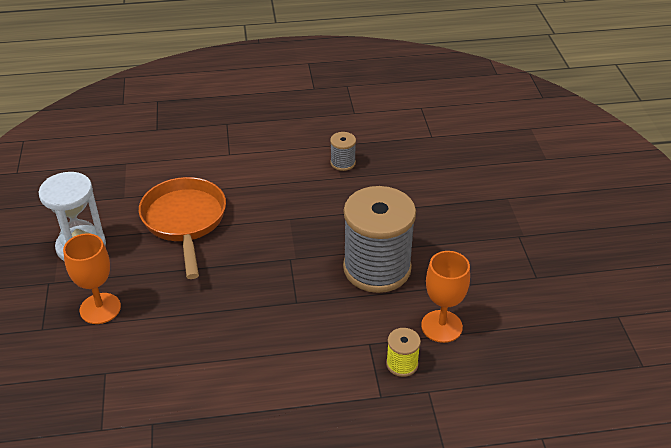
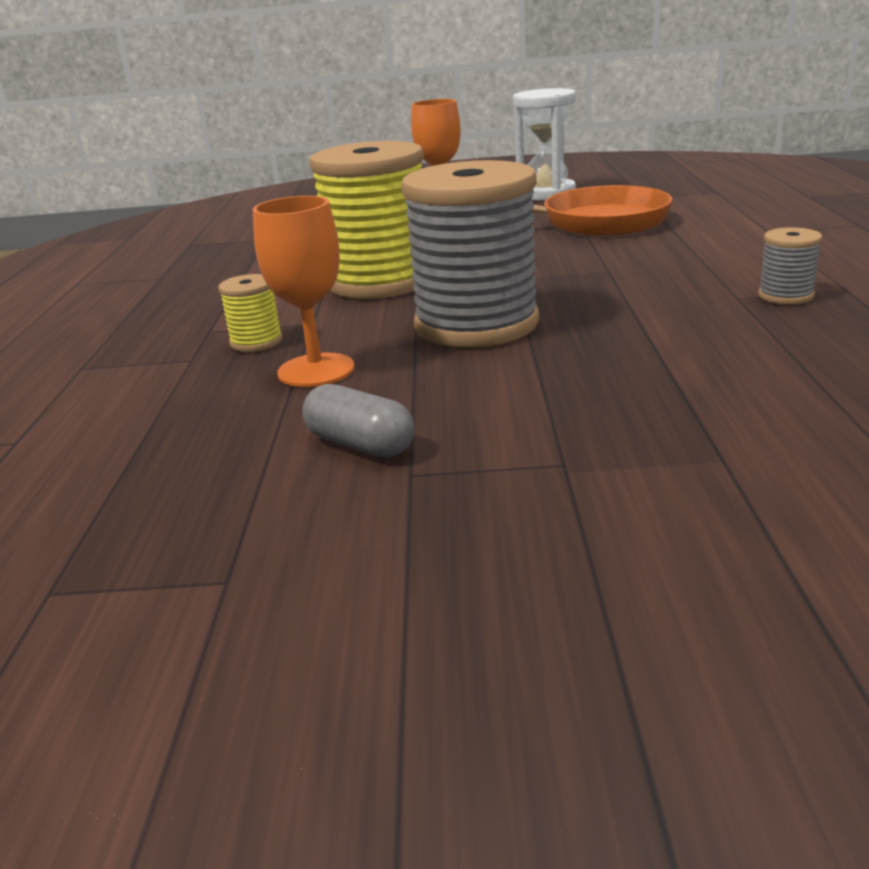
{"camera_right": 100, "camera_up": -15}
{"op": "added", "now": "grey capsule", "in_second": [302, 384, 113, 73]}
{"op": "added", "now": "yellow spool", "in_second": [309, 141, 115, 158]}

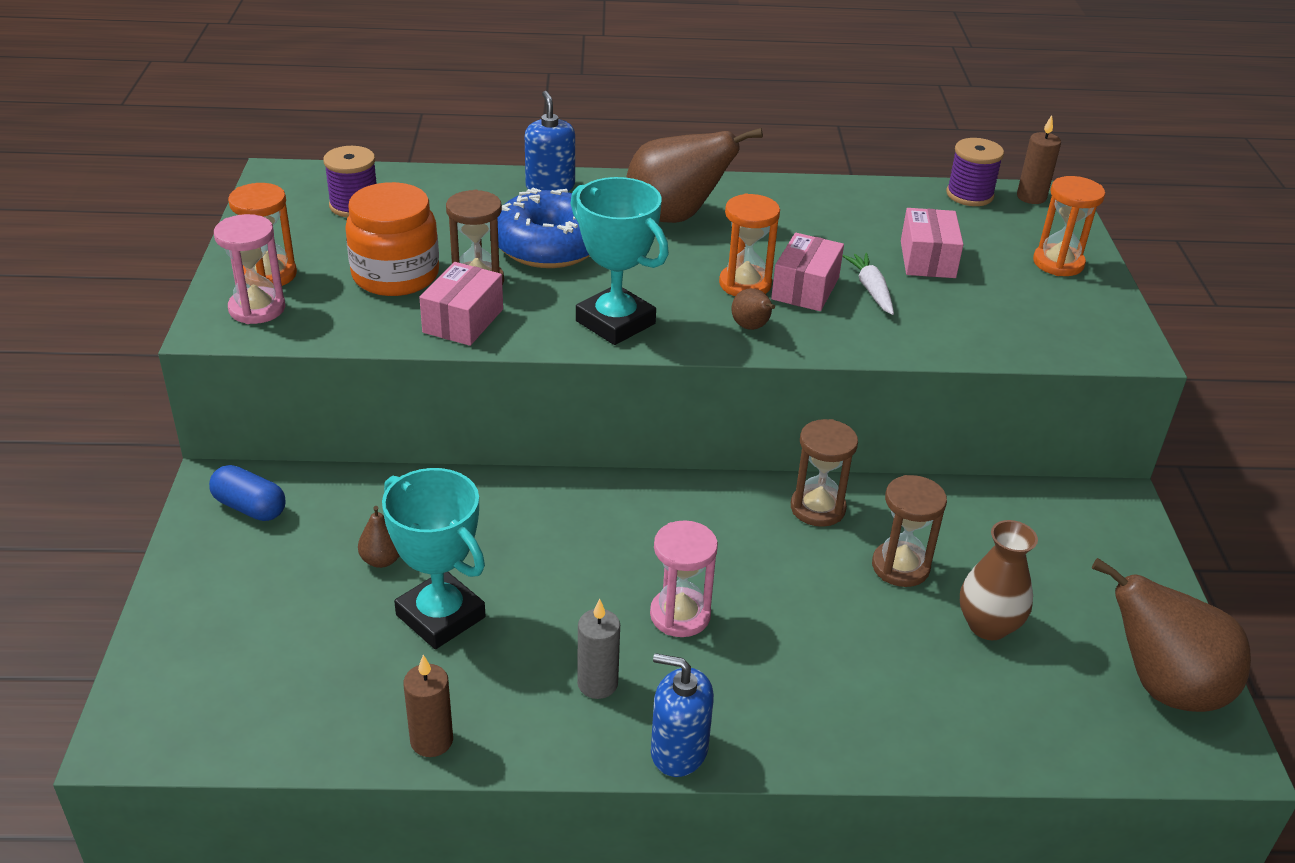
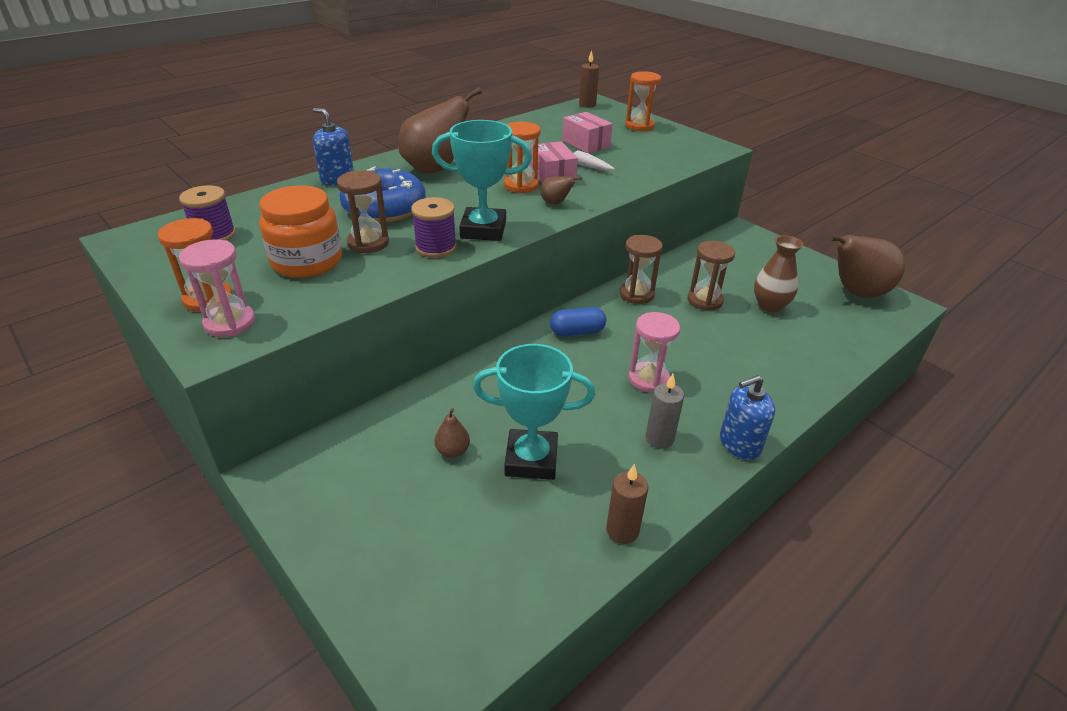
{"camera_right": -40, "camera_up": 0}
{"op": "moved", "was": "purple spool", "in_first": [946, 138, 58, 68], "in_second": [411, 197, 46, 61]}
{"op": "moved", "was": "blue capsule", "in_first": [209, 465, 77, 56], "in_second": [550, 307, 56, 29]}
{"op": "removed", "was": "pink box", "in_first": [419, 262, 84, 84]}

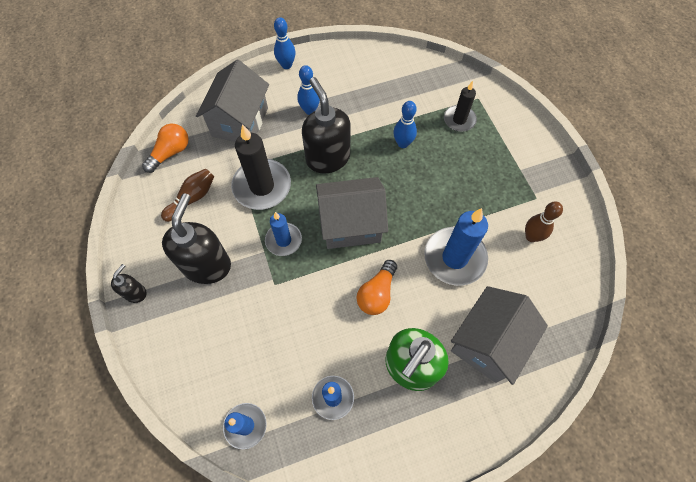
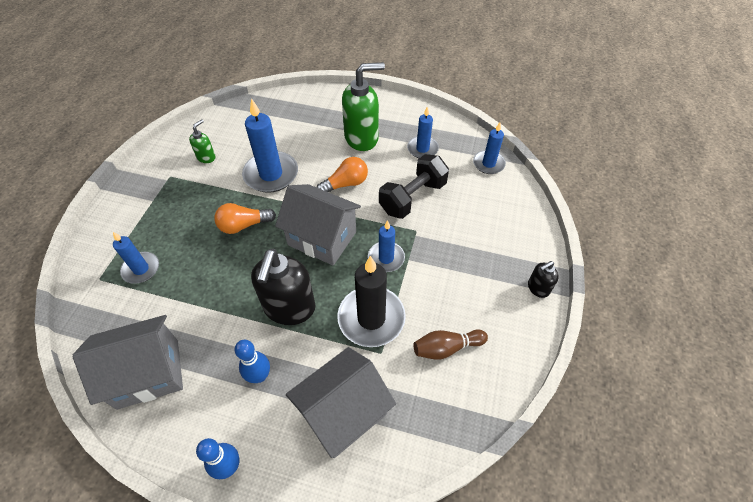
{"camera_right": -145, "camera_up": -10}
{"op": "moved", "was": "grey house", "in_first": [451, 286, 97, 99], "in_second": [73, 315, 110, 95]}
{"op": "recoloured", "was": "black candle", "now": "blue candle", "in_first": [444, 81, 33, 51], "in_second": [113, 232, 46, 52]}
{"op": "replaced", "was": "brown bowling pin", "now": "green soap dispenser", "in_first": [525, 202, 38, 40], "in_second": [189, 119, 26, 44]}
{"op": "moved", "was": "orange light bulb", "in_first": [142, 124, 47, 49], "in_second": [214, 203, 62, 31]}
{"op": "added", "now": "black dumbbell", "in_second": [379, 154, 70, 65]}
{"op": "removed", "was": "black soap dispenser", "in_first": [162, 193, 69, 91]}
{"op": "removed", "was": "blue bowling pin", "in_first": [393, 101, 24, 47]}

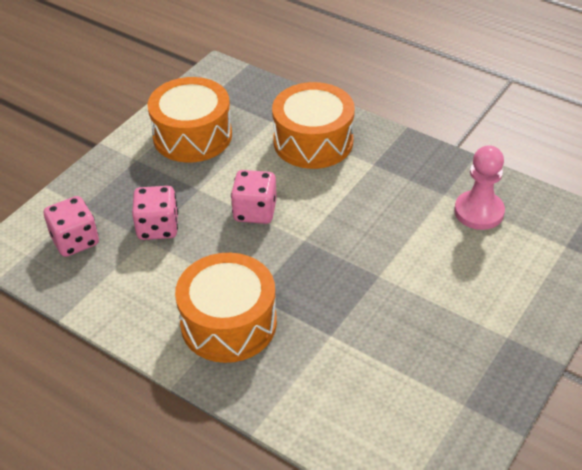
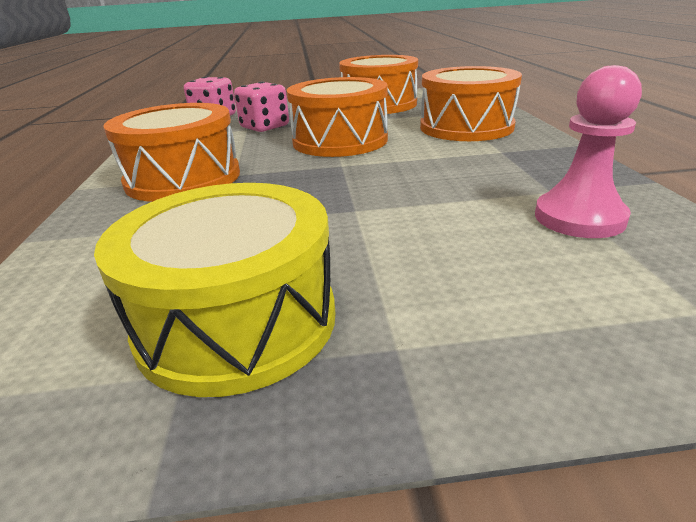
{"camera_right": 50, "camera_up": -15}
{"op": "added", "now": "yellow drum", "in_second": [94, 183, 241, 214]}
{"op": "replaced", "was": "pink dice", "now": "orange drum", "in_first": [231, 170, 46, 54], "in_second": [287, 77, 101, 80]}

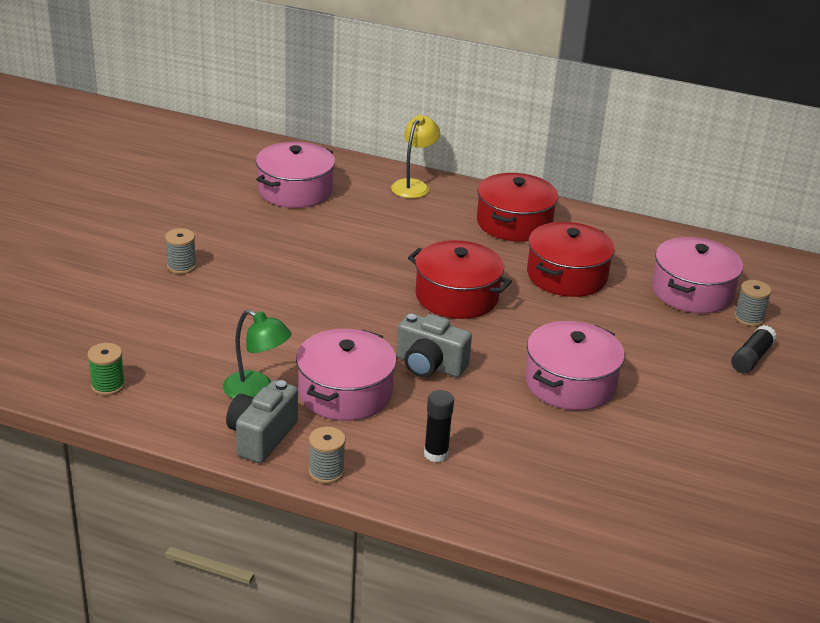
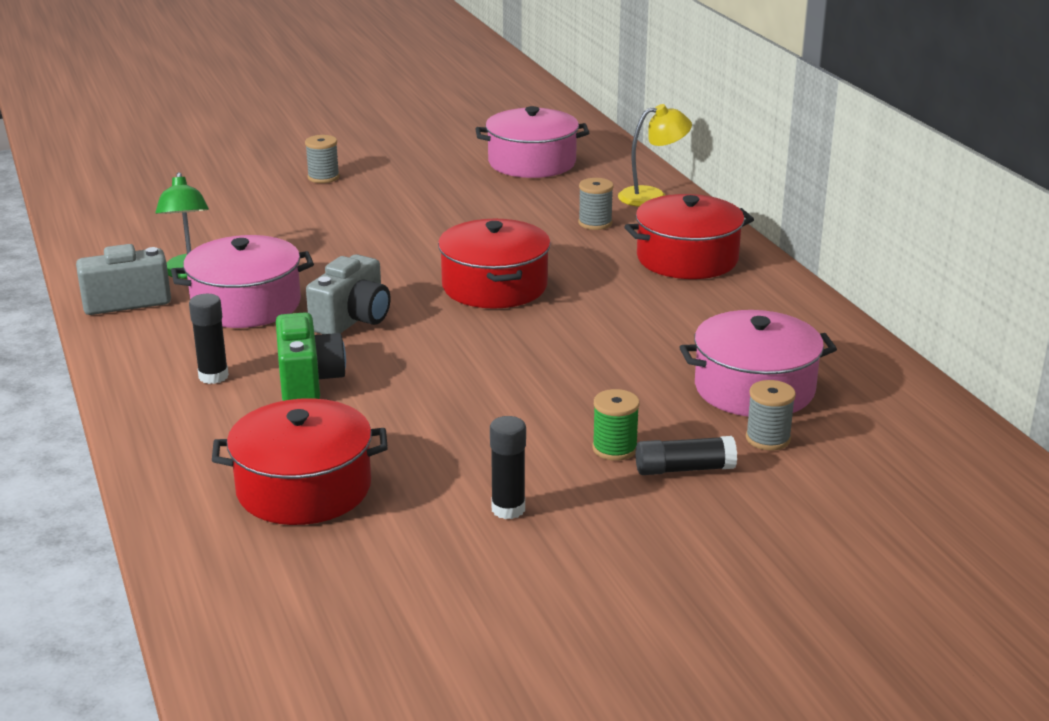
{"camera_right": 50, "camera_up": -5}
{"op": "moved", "was": "red pot", "in_first": [527, 222, 88, 75], "in_second": [212, 398, 176, 127]}
{"op": "added", "now": "green camera", "in_second": [276, 312, 70, 89]}
{"op": "turned", "was": "grey camera", "in_first": [396, 313, 76, 64], "in_second": [306, 254, 85, 80], "clockwise": -135}
{"op": "added", "now": "black glue stick", "in_second": [490, 416, 36, 103]}
{"op": "moved", "was": "grey spool", "in_first": [309, 426, 37, 58], "in_second": [578, 178, 36, 52]}
{"op": "moved", "was": "green spool", "in_first": [87, 343, 38, 53], "in_second": [592, 389, 48, 72]}
{"op": "removed", "was": "pink pot", "in_first": [525, 321, 100, 89]}

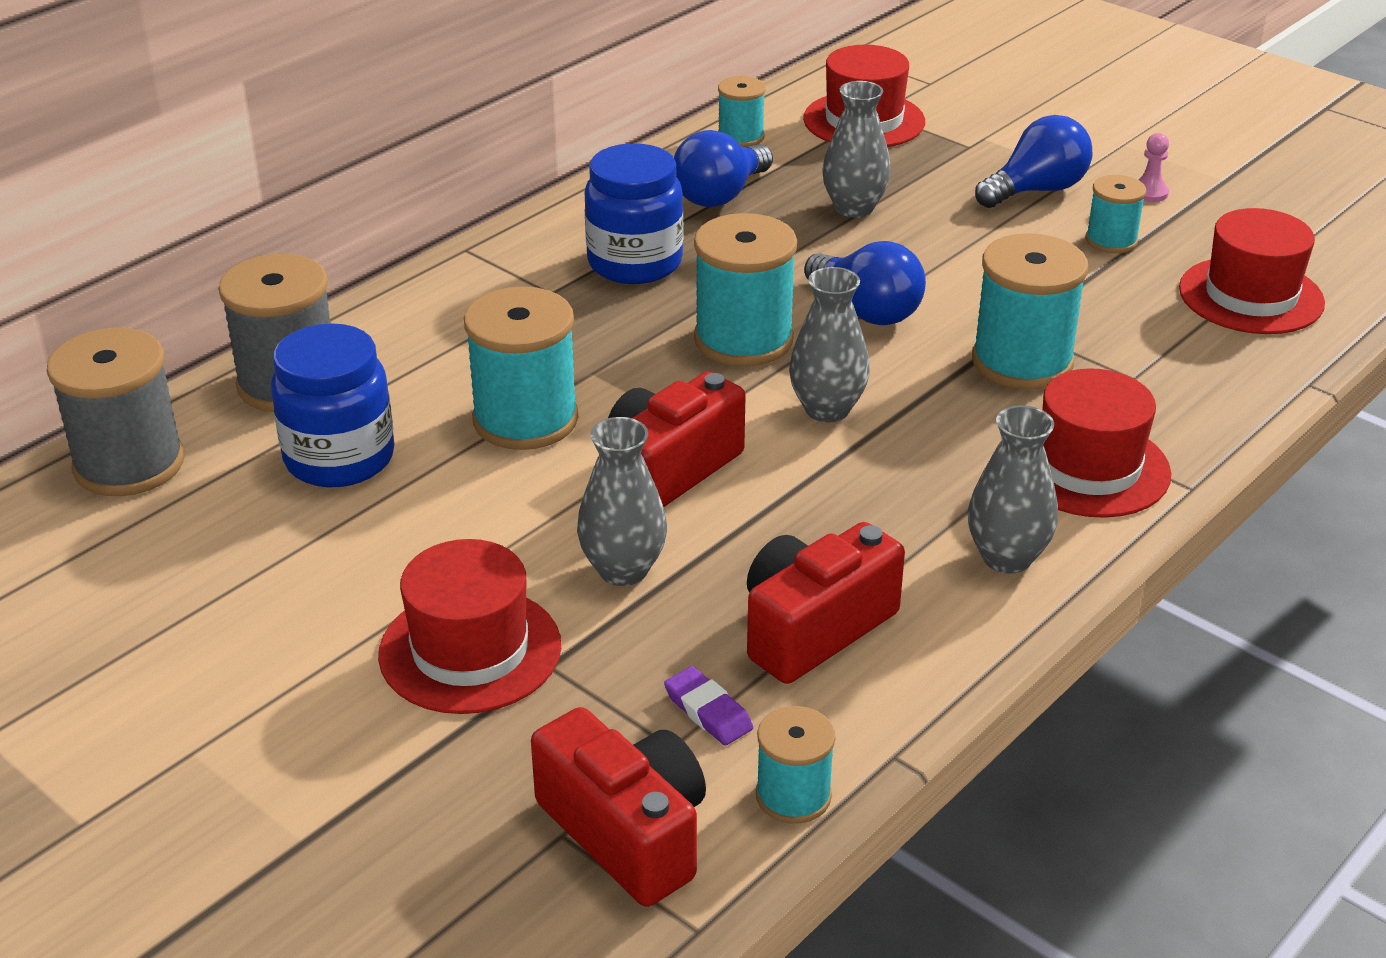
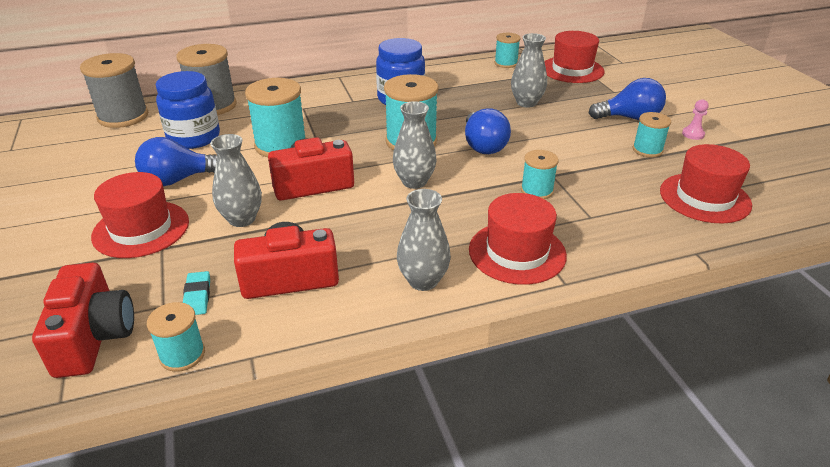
{"camera_right": 30, "camera_up": 0}
{"op": "moved", "was": "blue light bulb", "in_first": [674, 130, 99, 77], "in_second": [135, 137, 82, 49]}
{"op": "recoloured", "was": "purple eraser", "now": "turquoise eraser", "in_first": [664, 666, 89, 79], "in_second": [183, 271, 27, 44]}
{"op": "resized", "was": "turquoise spool", "in_first": [972, 233, 116, 156], "in_second": [521, 150, 38, 49], "ratio": 0.56}

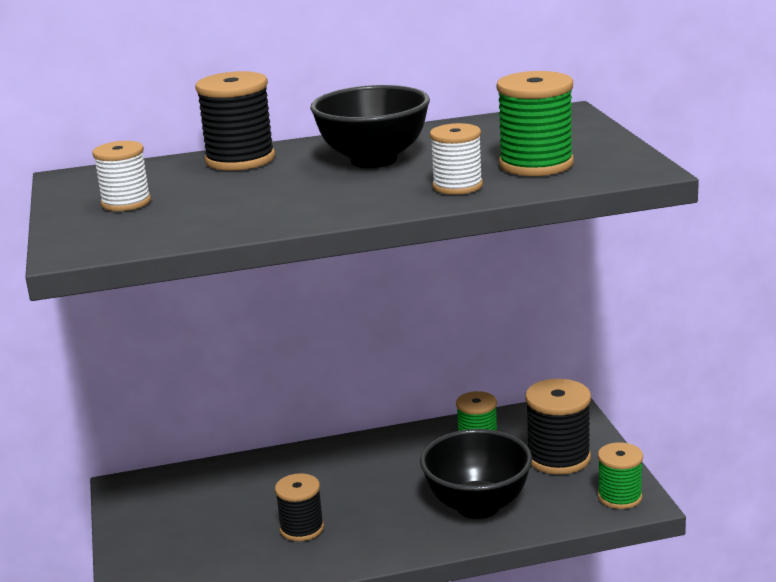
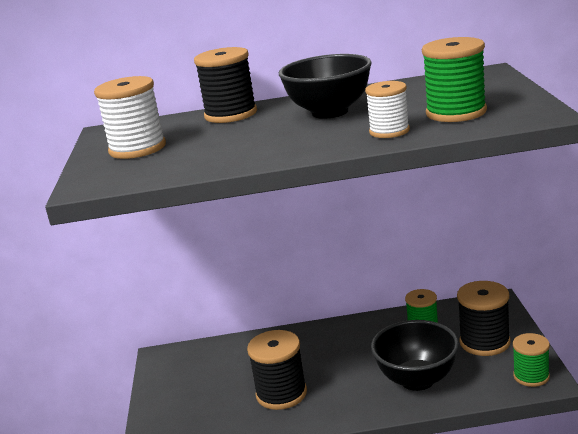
{"camera_right": 10, "camera_up": 0}
{"op": "resized", "was": "white spool", "in_first": [92, 141, 59, 70], "in_second": [94, 76, 72, 83], "ratio": 1.53}
{"op": "resized", "was": "black spool", "in_first": [275, 473, 49, 68], "in_second": [247, 330, 60, 80], "ratio": 1.53}

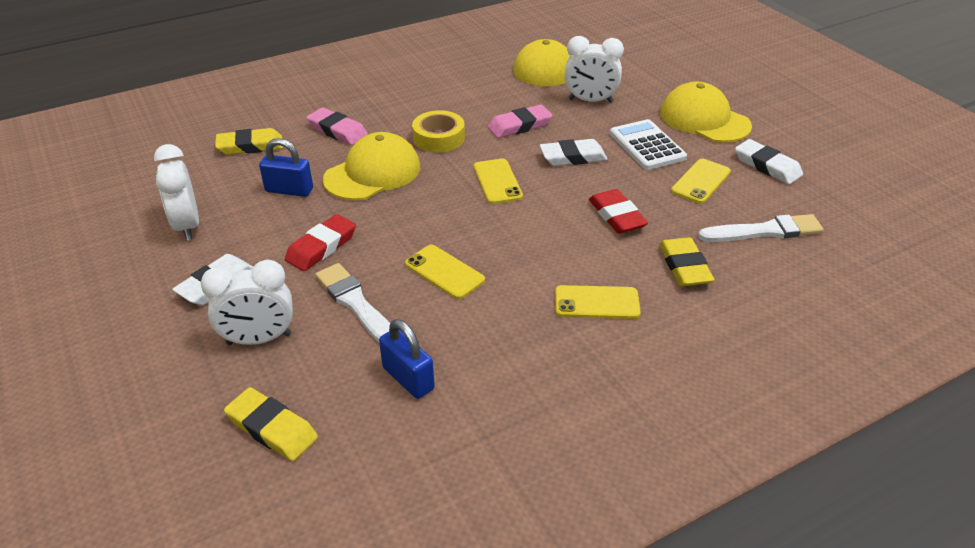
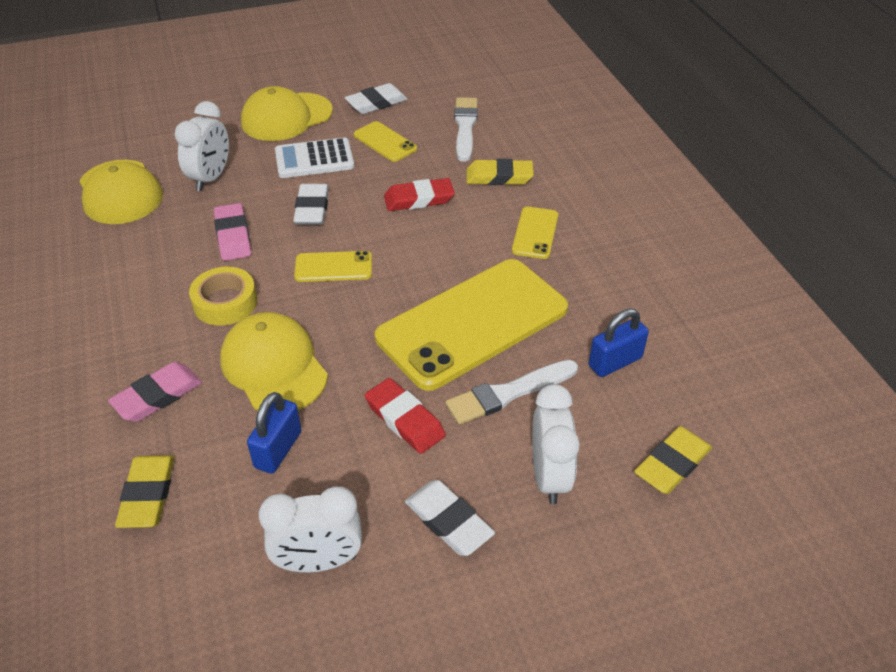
{"camera_right": -80, "camera_up": 5}
{"op": "resized", "was": "yellow phone", "in_first": [405, 245, 80, 54], "in_second": [375, 259, 193, 132], "ratio": 2.28}

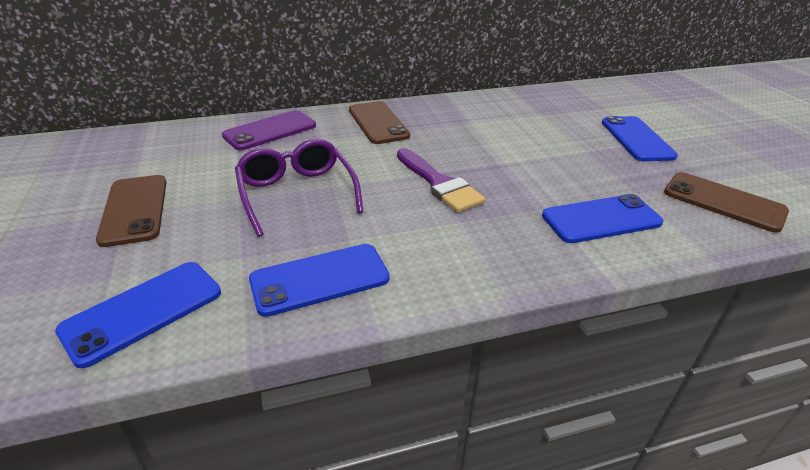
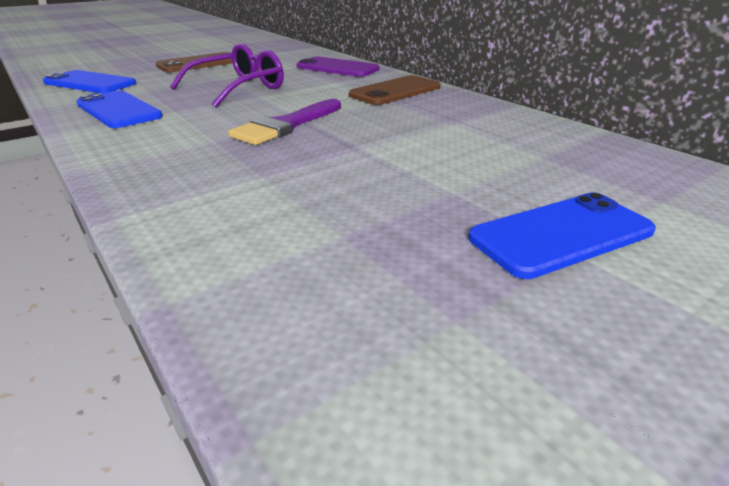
{"camera_right": 70, "camera_up": -5}
{"op": "removed", "was": "blue phone", "in_first": [542, 194, 121, 49]}
{"op": "removed", "was": "brown phone", "in_first": [664, 172, 125, 61]}

